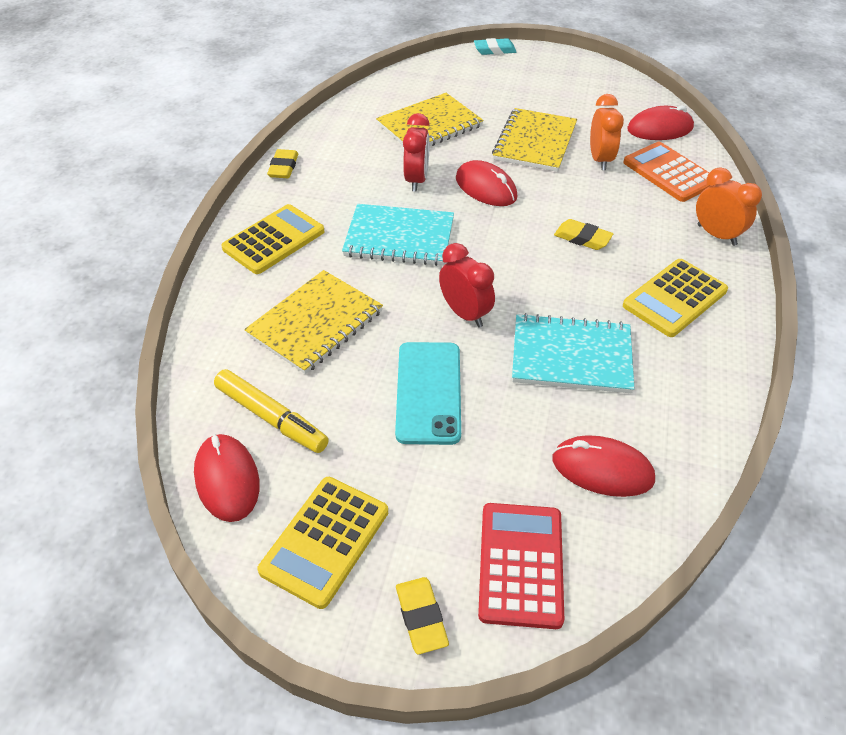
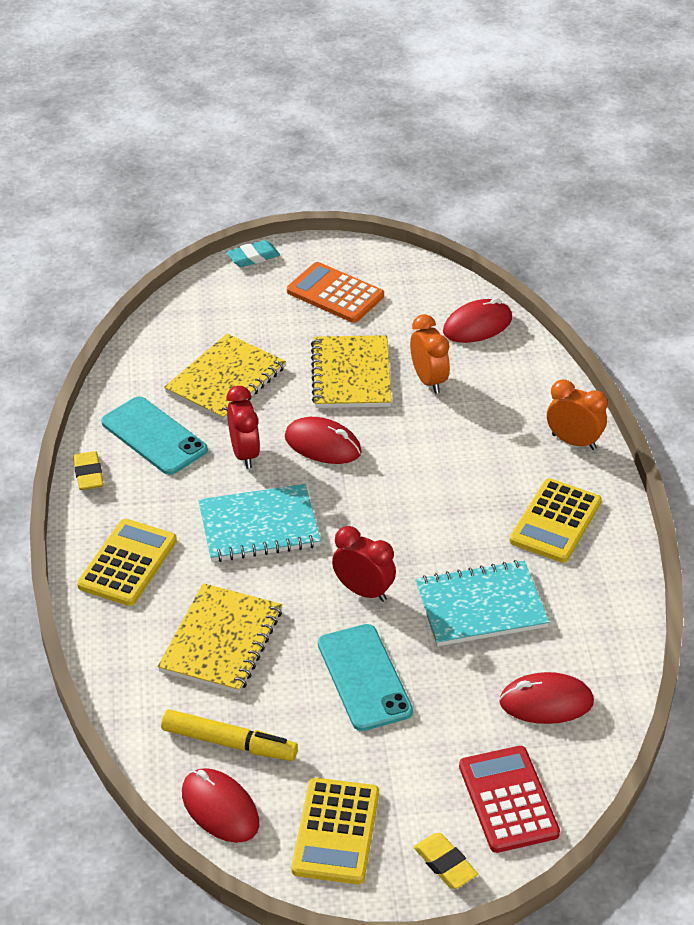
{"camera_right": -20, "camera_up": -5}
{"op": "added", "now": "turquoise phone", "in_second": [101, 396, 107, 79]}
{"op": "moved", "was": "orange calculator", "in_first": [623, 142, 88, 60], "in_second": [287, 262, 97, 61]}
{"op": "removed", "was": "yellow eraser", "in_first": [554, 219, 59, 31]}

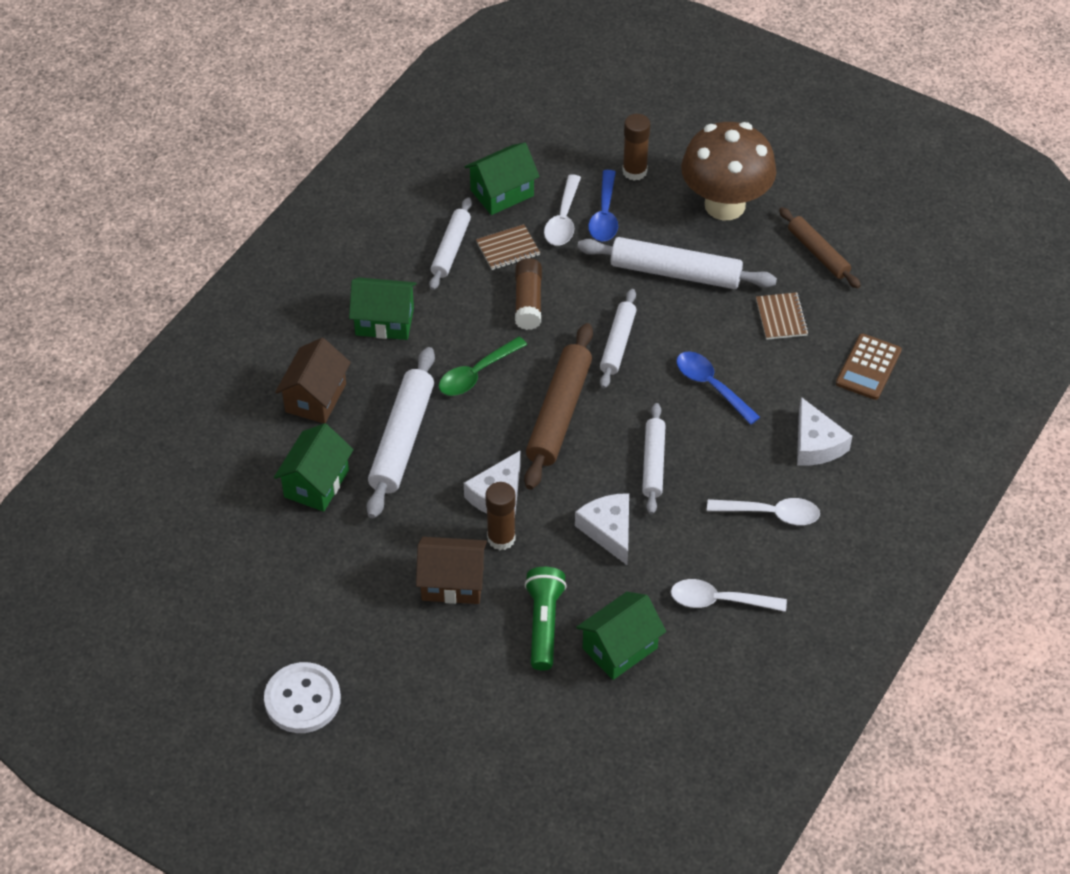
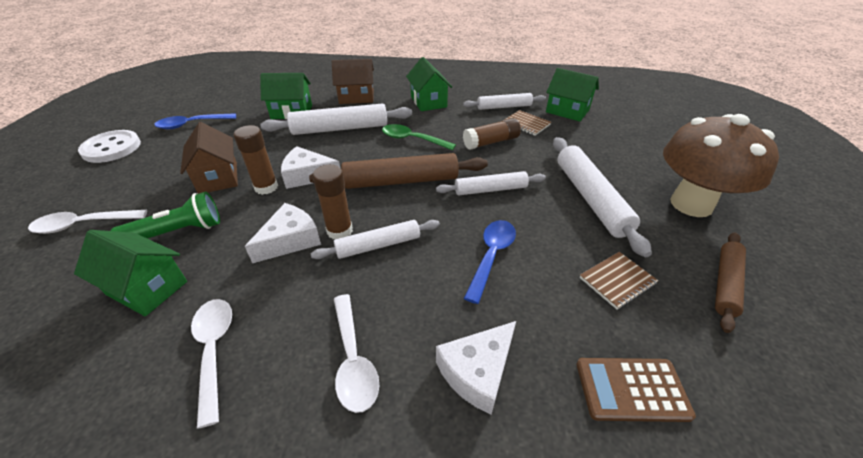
{"camera_right": 65, "camera_up": -10}
{"op": "moved", "was": "white spoon", "in_first": [544, 174, 37, 72], "in_second": [28, 210, 119, 24]}
{"op": "moved", "was": "blue spoon", "in_first": [588, 170, 30, 71], "in_second": [154, 113, 82, 16]}
{"op": "moved", "was": "brown glue stick", "in_first": [622, 114, 28, 67], "in_second": [312, 165, 41, 74]}

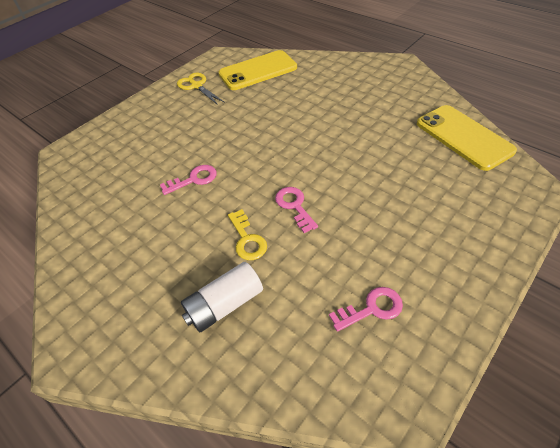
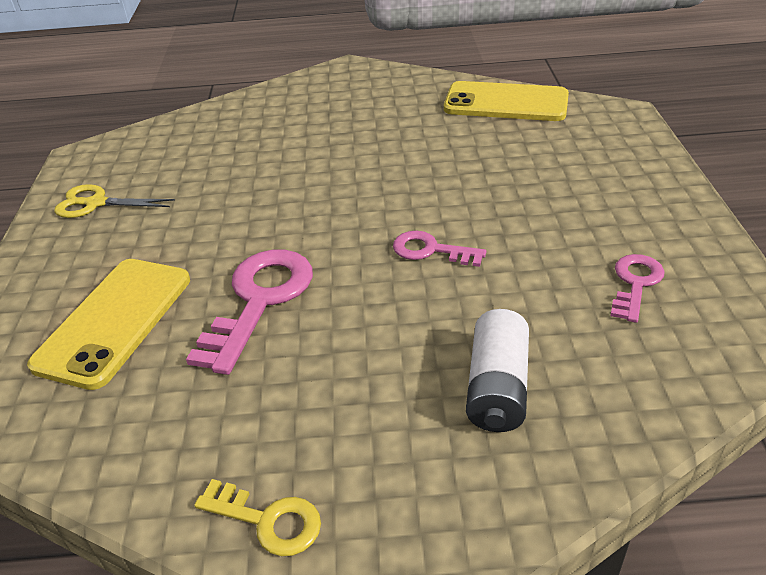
{"camera_right": -45, "camera_up": -10}
{"op": "moved", "was": "yellow phone", "in_first": [218, 50, 79, 40], "in_second": [27, 259, 163, 131]}
{"op": "resized", "was": "pink key", "in_first": [160, 165, 57, 30], "in_second": [186, 250, 127, 125], "ratio": 1.76}
{"op": "moved", "was": "yellow key", "in_first": [228, 209, 39, 51], "in_second": [194, 479, 127, 77]}

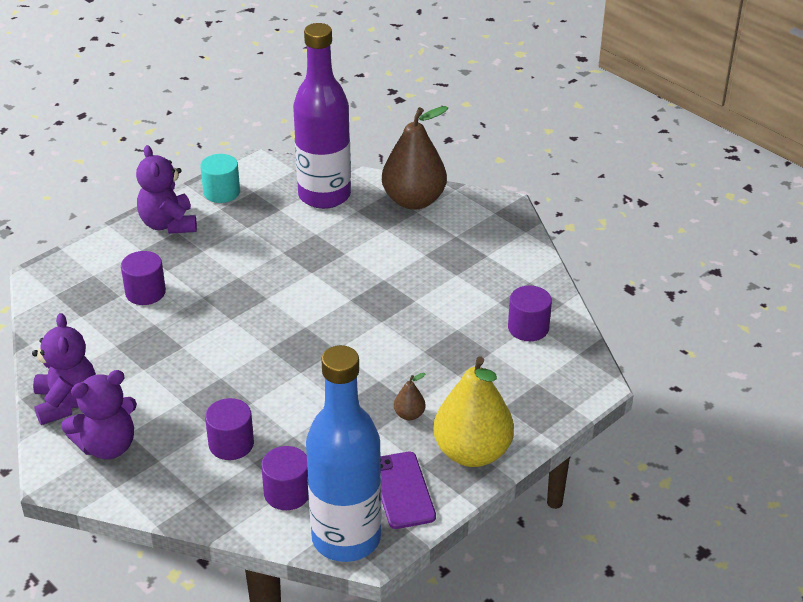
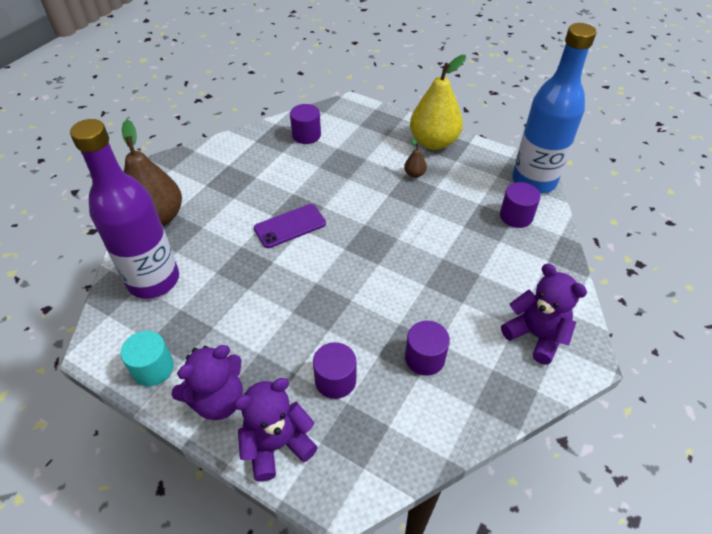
{"camera_right": -105, "camera_up": 10}
{"op": "moved", "was": "purple teddy bear", "in_first": [32, 313, 64, 112], "in_second": [234, 378, 84, 104]}
{"op": "moved", "was": "purple phone", "in_first": [380, 452, 56, 77], "in_second": [254, 204, 72, 44]}
{"op": "moved", "was": "purple cylinder", "in_first": [205, 398, 49, 62], "in_second": [405, 321, 45, 55]}

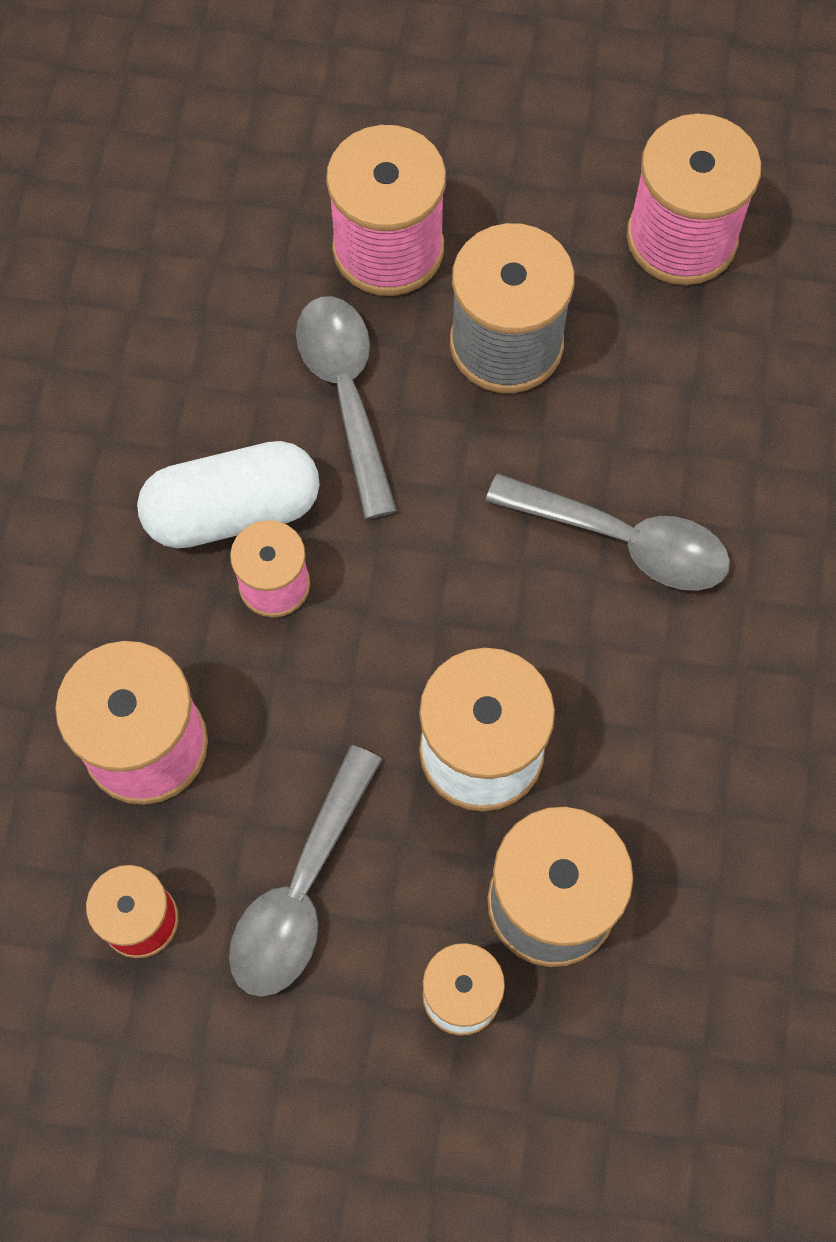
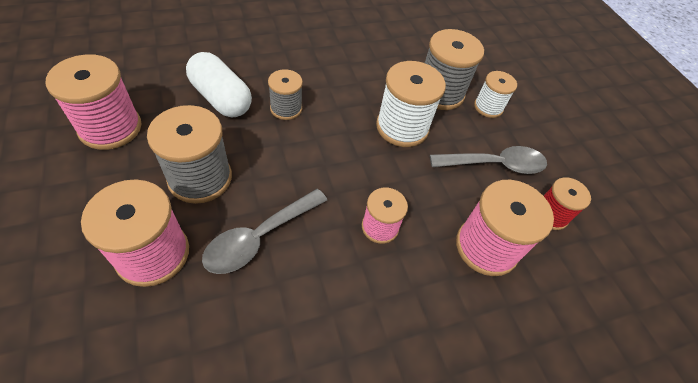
{"camera_right": -125, "camera_up": -15}
{"op": "moved", "was": "white capsule", "in_first": [137, 441, 183, 107], "in_second": [186, 52, 66, 65]}
{"op": "replaced", "was": "grey spoon", "now": "grey spool", "in_first": [486, 473, 244, 118], "in_second": [268, 69, 35, 51]}

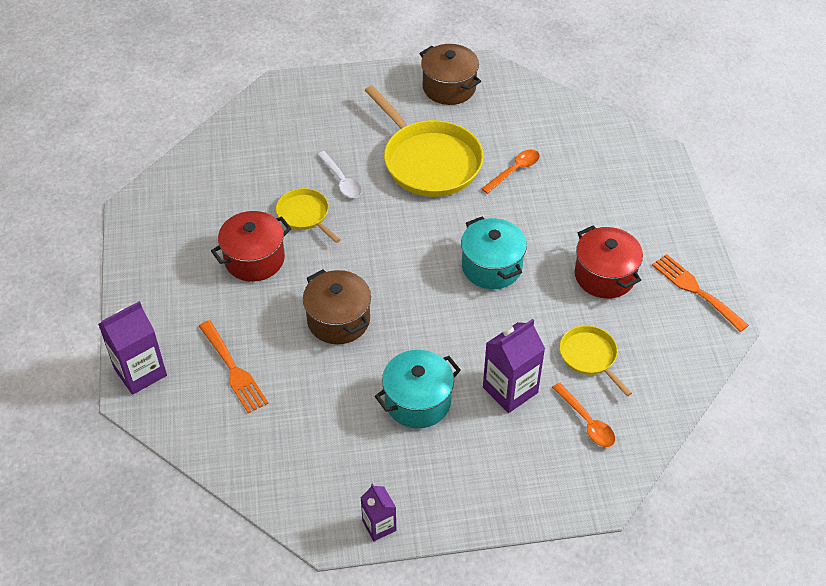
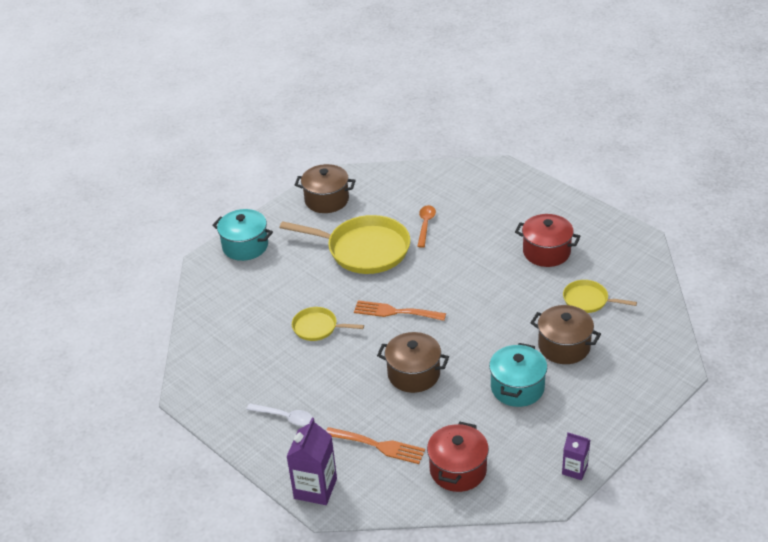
{"camera_right": -35, "camera_up": -10}
{"op": "moved", "was": "turquoise pot", "in_first": [461, 216, 66, 73], "in_second": [212, 209, 61, 52]}
{"op": "moved", "was": "white spoon", "in_first": [317, 151, 45, 47], "in_second": [246, 403, 67, 23]}
{"op": "moved", "was": "orange fork", "in_first": [652, 254, 97, 78], "in_second": [354, 300, 92, 21]}
{"op": "moved", "was": "red pot", "in_first": [211, 211, 81, 71], "in_second": [427, 422, 62, 70]}
{"op": "replaced", "was": "purple carton", "now": "brown pot", "in_first": [483, 319, 62, 94], "in_second": [530, 305, 71, 59]}
{"op": "removed", "was": "orange spoon", "in_first": [552, 383, 63, 64]}

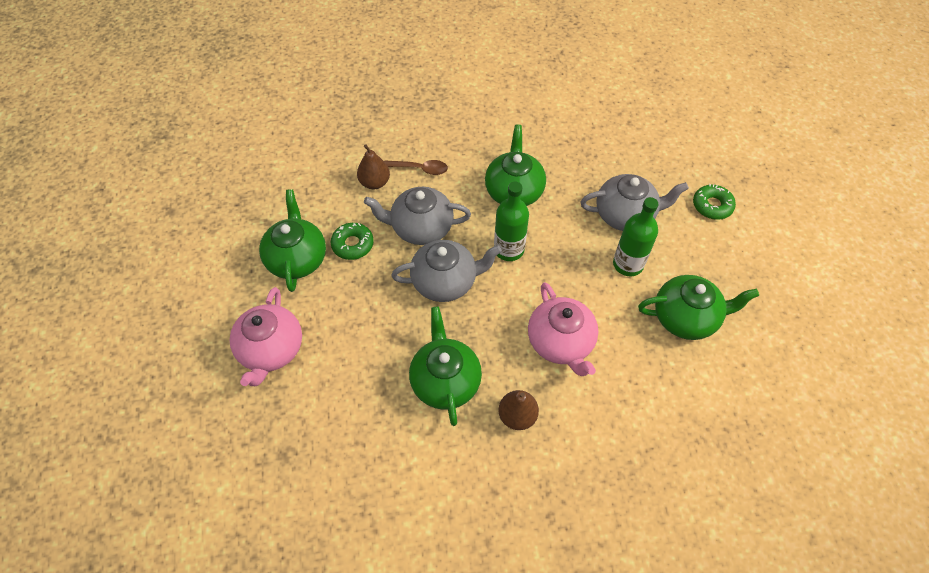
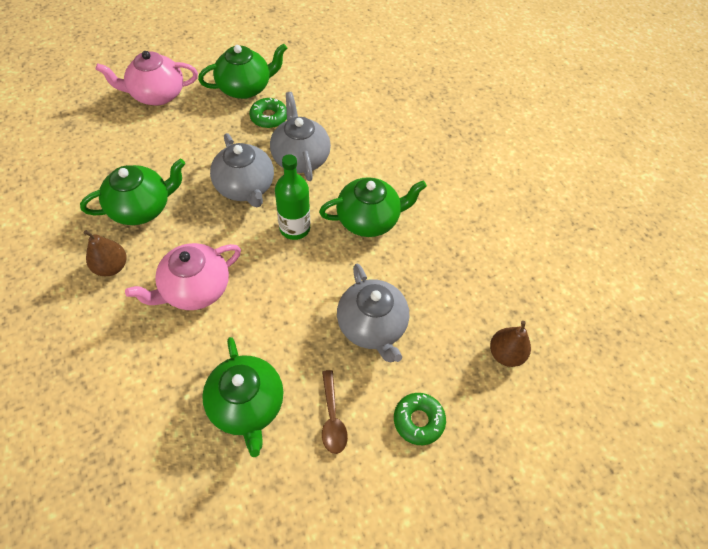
{"camera_right": 70, "camera_up": 0}
{"op": "moved", "was": "brown spoon", "in_first": [384, 160, 64, 15], "in_second": [322, 370, 26, 84]}
{"op": "moved", "was": "brown pear", "in_first": [357, 144, 33, 45], "in_second": [490, 321, 41, 46]}
{"op": "removed", "was": "green bottle", "in_first": [613, 197, 45, 79]}

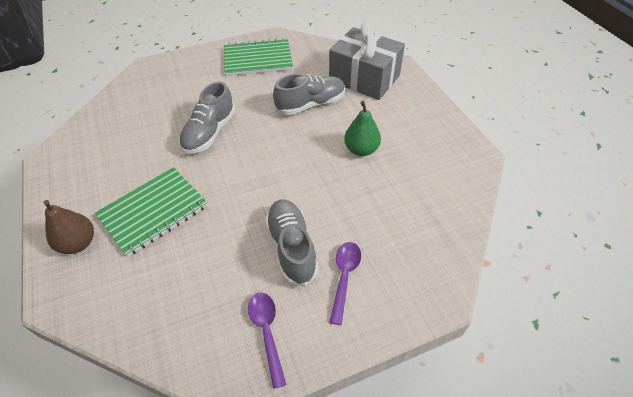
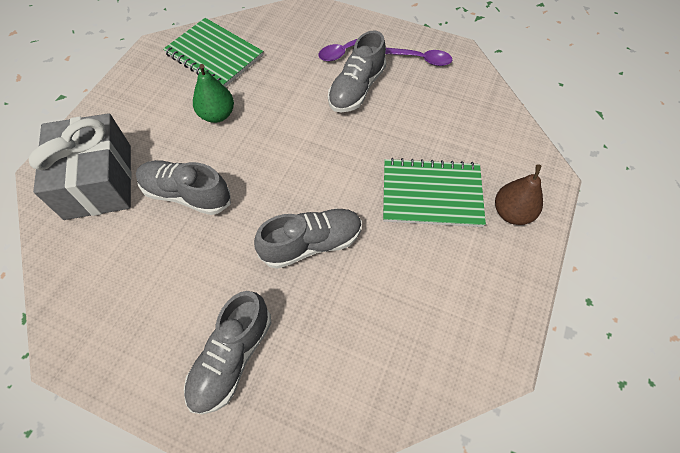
{"camera_right": -135, "camera_up": 10}
{"op": "moved", "was": "green notebook", "in_first": [224, 38, 69, 38], "in_second": [163, 18, 100, 69]}
{"op": "added", "now": "grey shoe", "in_second": [184, 291, 87, 124]}
{"op": "turned", "was": "purple spoon", "in_first": [248, 293, 38, 96], "in_second": [386, 48, 66, 18], "clockwise": -105}

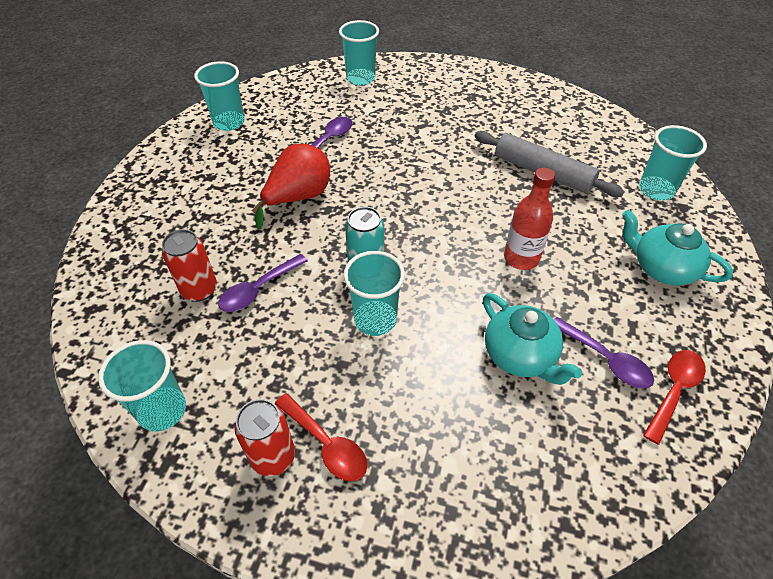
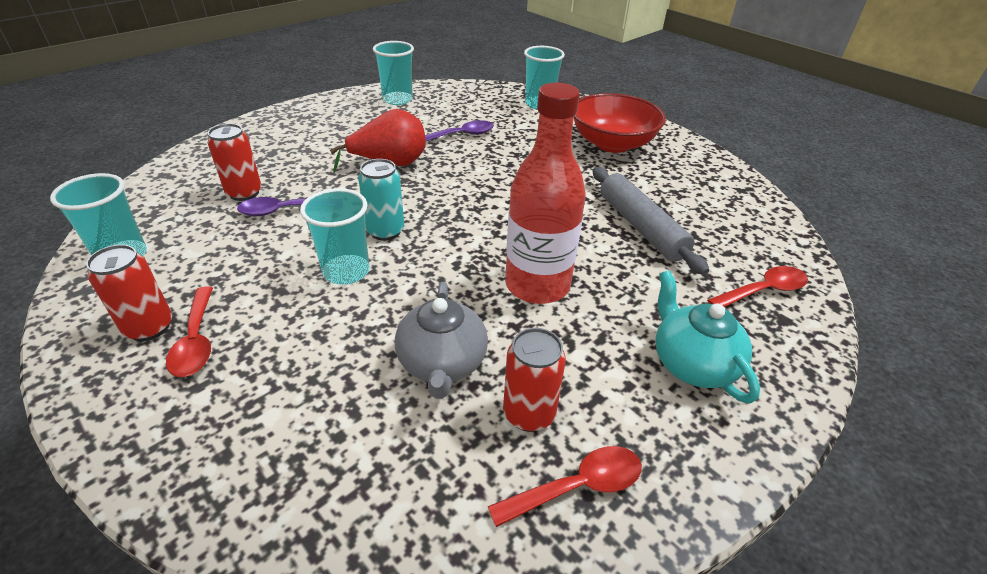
{"camera_right": 30, "camera_up": -10}
{"op": "recoloured", "was": "turquoise teapot", "now": "grey teapot", "in_first": [483, 293, 99, 92], "in_second": [395, 282, 93, 117]}
{"op": "replaced", "was": "purple spoon", "now": "red can", "in_first": [554, 317, 100, 72], "in_second": [503, 328, 63, 104]}
{"op": "resized", "was": "red bottle", "in_first": [504, 168, 51, 102], "in_second": [505, 83, 81, 221], "ratio": 1.55}
{"op": "added", "now": "red bowl", "in_second": [574, 93, 92, 60]}
{"op": "replaced", "was": "turquoise cup", "now": "red spoon", "in_first": [639, 125, 68, 75], "in_second": [707, 266, 101, 41]}

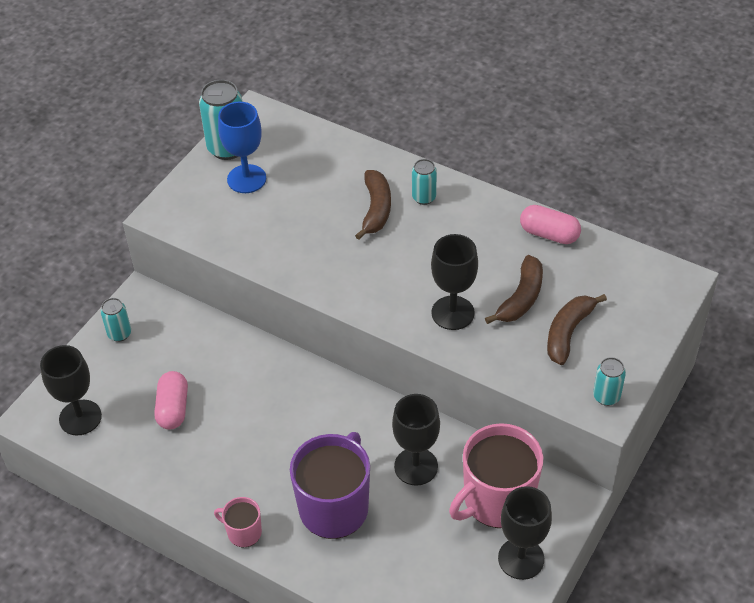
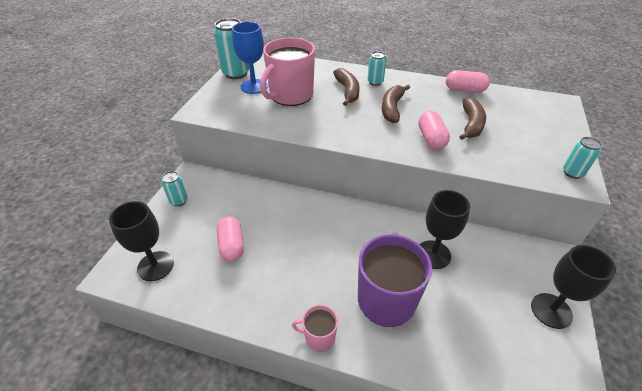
{"camera_right": -15, "camera_up": -5}
{"op": "moved", "was": "pink mug", "in_first": [449, 423, 94, 105], "in_second": [260, 37, 55, 69]}
{"op": "moved", "was": "brown banana", "in_first": [547, 294, 60, 71], "in_second": [382, 85, 28, 38]}
{"op": "replaced", "was": "black goblet", "now": "pink capsule", "in_first": [431, 234, 47, 96], "in_second": [418, 111, 32, 39]}

